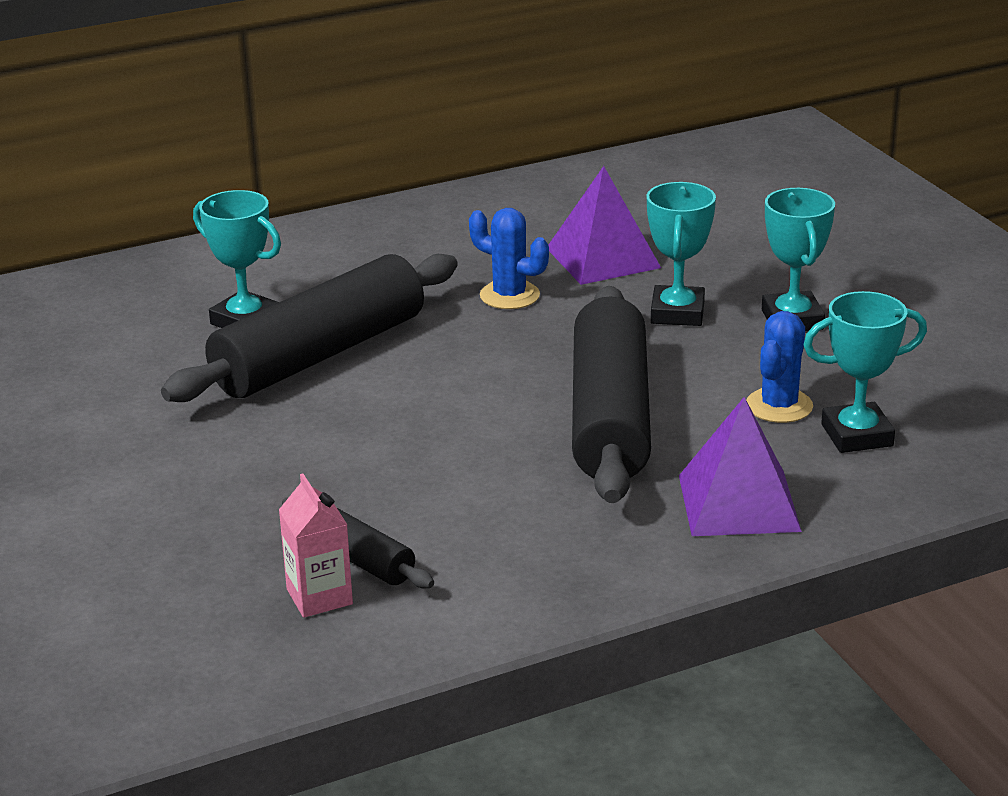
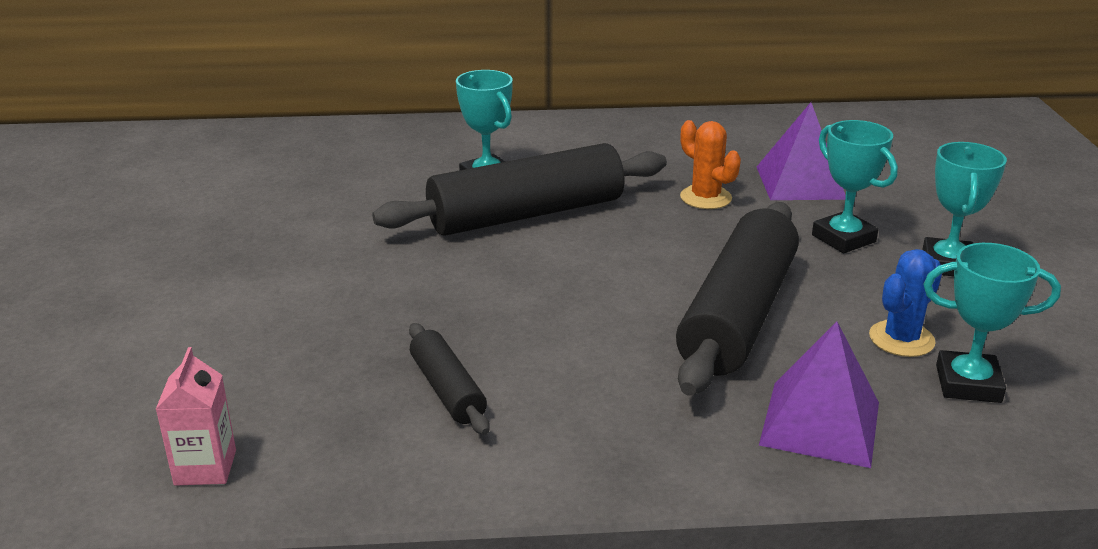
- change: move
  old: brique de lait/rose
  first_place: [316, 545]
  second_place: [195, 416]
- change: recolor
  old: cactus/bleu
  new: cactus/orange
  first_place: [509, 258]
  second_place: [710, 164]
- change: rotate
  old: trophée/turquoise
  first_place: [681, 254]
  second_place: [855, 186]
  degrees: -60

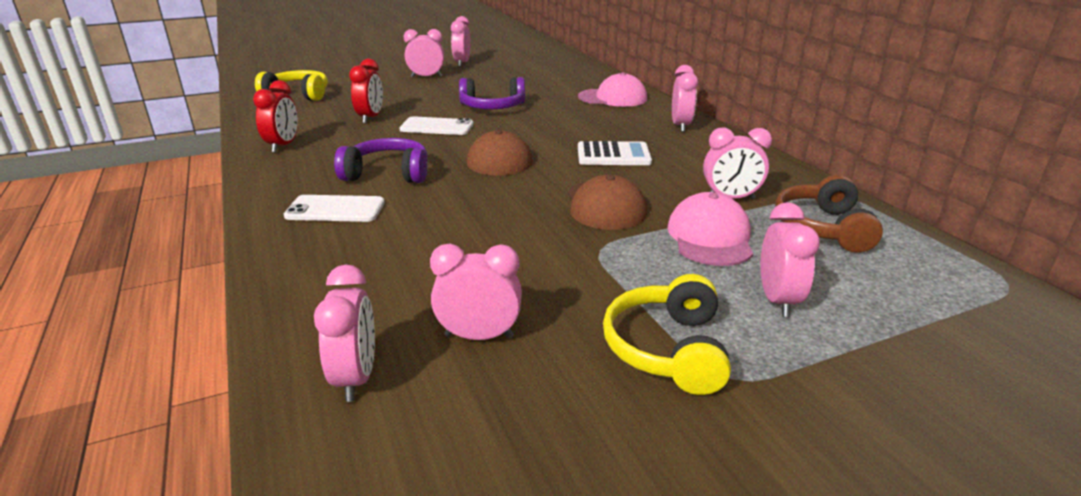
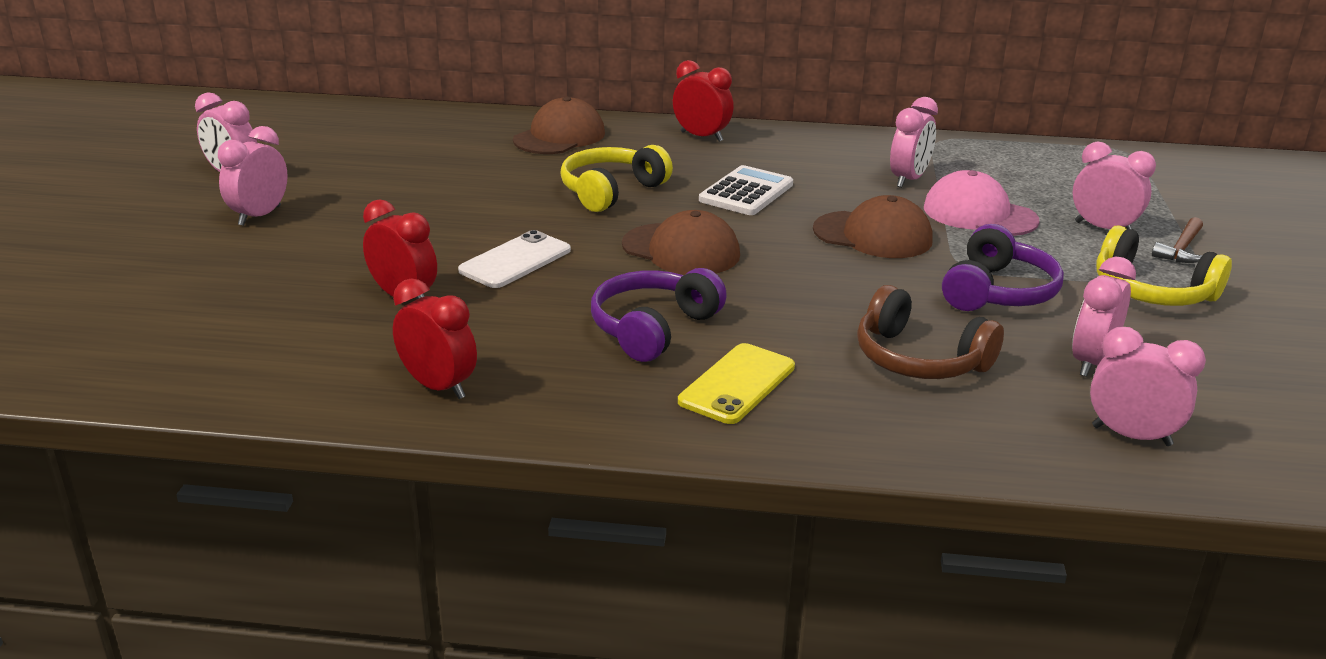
- change: insert
  new: marteau/marron
  second_place: [1177, 240]
- change: move
  old: casque audio/jaune
  first_place: [291, 85]
  second_place: [616, 178]
- change: move
  old: casque audio/violet
  first_place: [492, 93]
  second_place: [1003, 267]
- change: move
  old: casque audio/marron
  first_place: [829, 214]
  second_place: [930, 332]
- change: recolor
  old: téléphone/blanc
  new: téléphone/jaune
  first_place: [334, 208]
  second_place: [736, 383]
- change: recolor
  old: casquette/rose
  new: casquette/marron
  first_place: [612, 89]
  second_place: [559, 125]
- change: recolor
  old: réveil/rose
  new: réveil/rouge
  first_place: [685, 98]
  second_place: [703, 101]

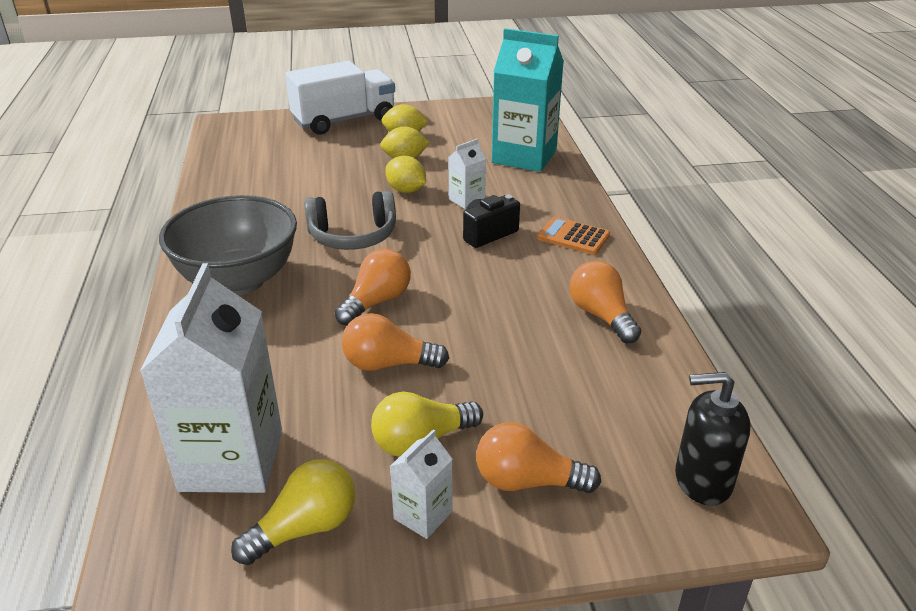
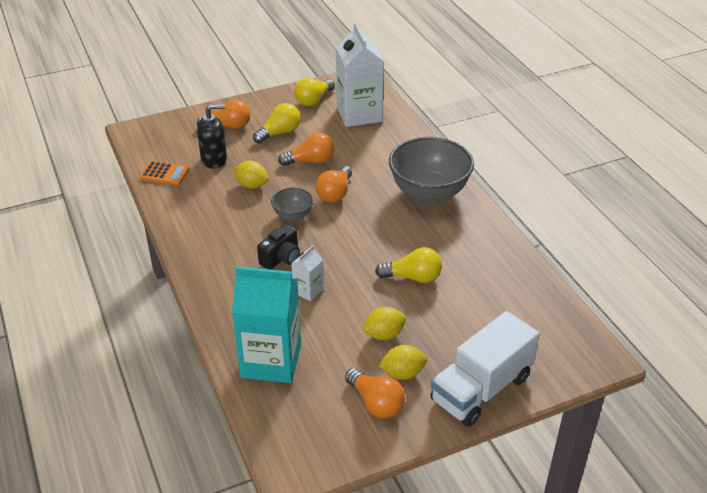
- change: delete
  old: casque audio/gris
  first_place: [350, 220]
- change: delete
  old: brique de lait/blanc
  first_place: [420, 484]
- change: insert
  new: bol/gris
  second_place: [292, 204]
- change: insert
  new: ampoule/jaune
  second_place: [408, 265]
- change: move
  old: citron/jaune
  first_place: [405, 174]
  second_place: [250, 175]
- change: move
  old: calculatrice/orange
  first_place: [573, 236]
  second_place: [164, 173]
- change: move
  old: ampoule/orange
  first_place: [605, 302]
  second_place: [375, 393]
- change: move
  old: distributeur de savon/noir
  first_place: [713, 439]
  second_place: [212, 136]

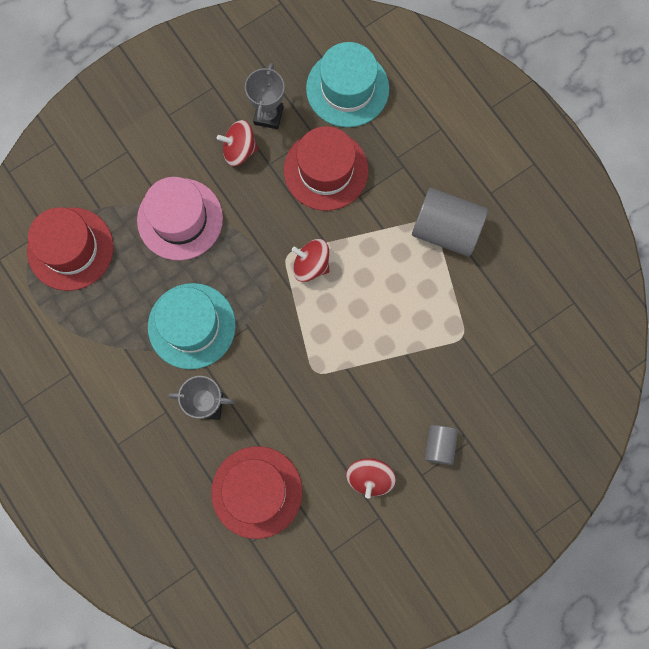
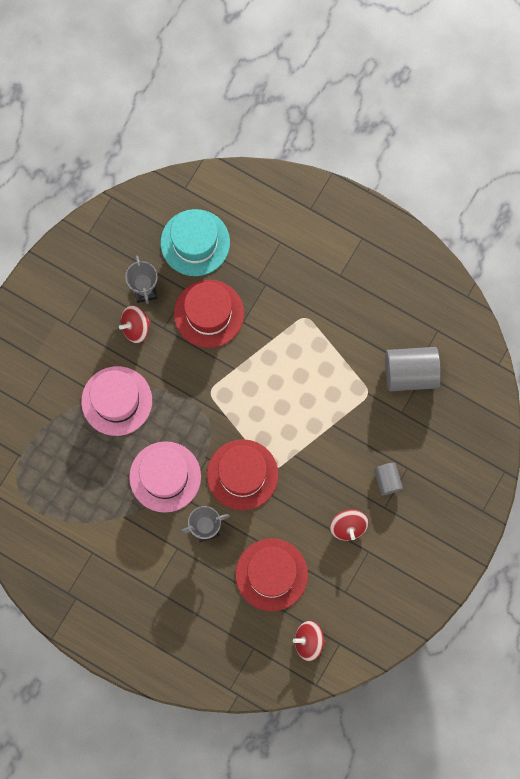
- change: move
  old: chapeau/rouge
  first_place: [70, 249]
  second_place: [243, 475]
- change: move
  old: toupie/rouge
  first_place: [310, 260]
  second_place: [309, 641]
- change: move
  old: cylindre/gris
  first_place: [450, 222]
  second_place: [413, 369]
- change: recolor
  old: chapeau/turquoise
  new: chapeau/rose
  first_place: [192, 326]
  second_place: [165, 477]

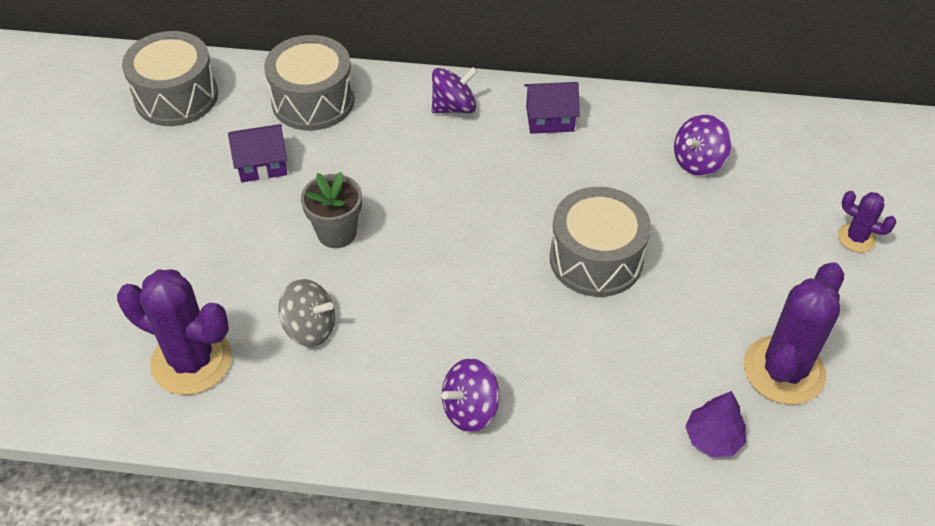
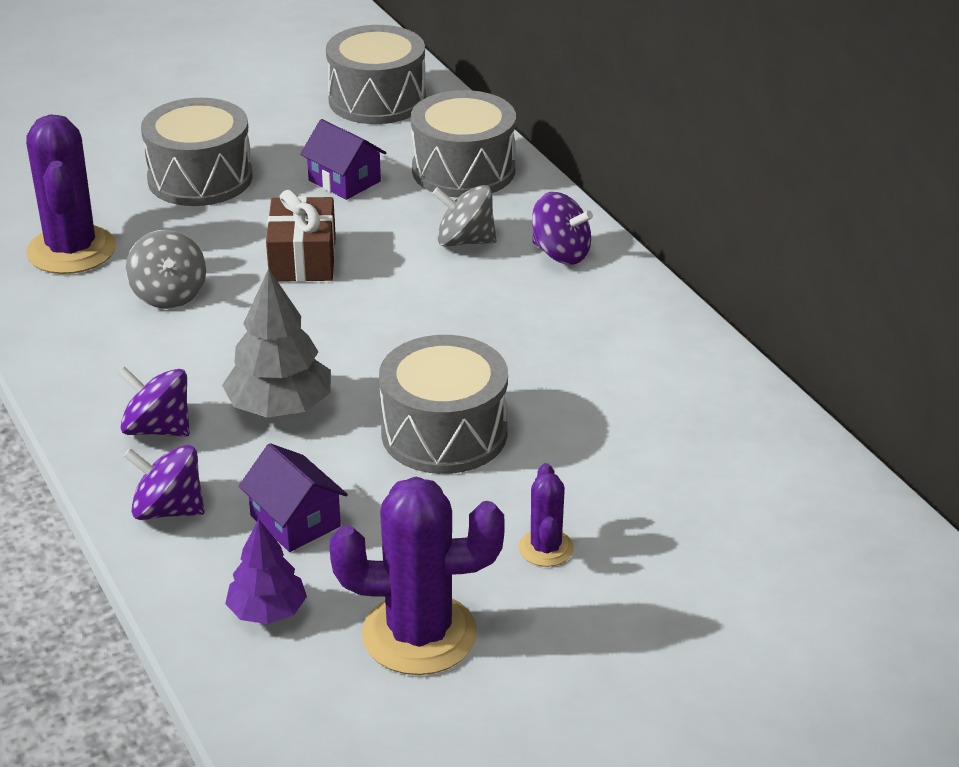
- change: insert
  new: tambour/gris
  second_place: [196, 152]
- change: insert
  new: arbre/gris
  second_place: [276, 343]
- change: insert
  new: toupie/gris
  second_place: [464, 216]
- change: move
  old: maison/violet
  first_place: [552, 108]
  second_place: [293, 497]
- change: move
  old: toupie/violet
  first_place: [702, 145]
  second_place: [164, 482]
- change: move
  old: cactus/violet
  first_place: [867, 221]
  second_place: [546, 515]
- change: replace
  old: pot de fleurs/gris
  new: cadeau/marron
  first_place: [331, 210]
  second_place: [301, 236]

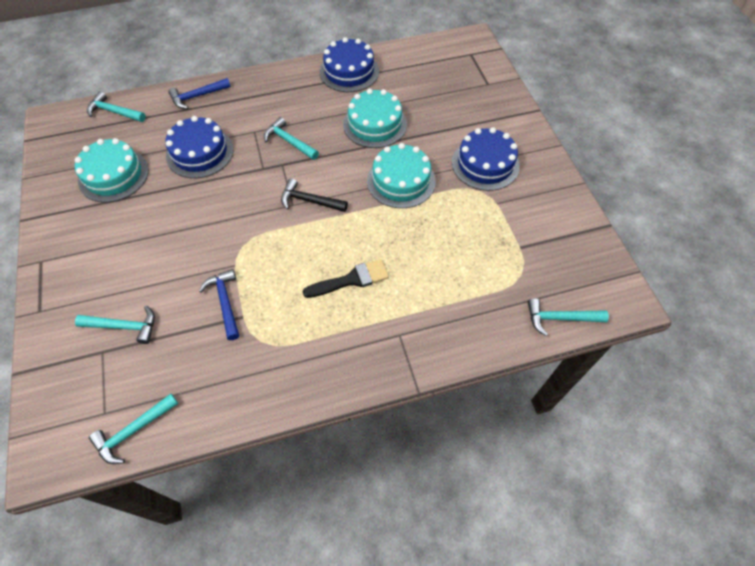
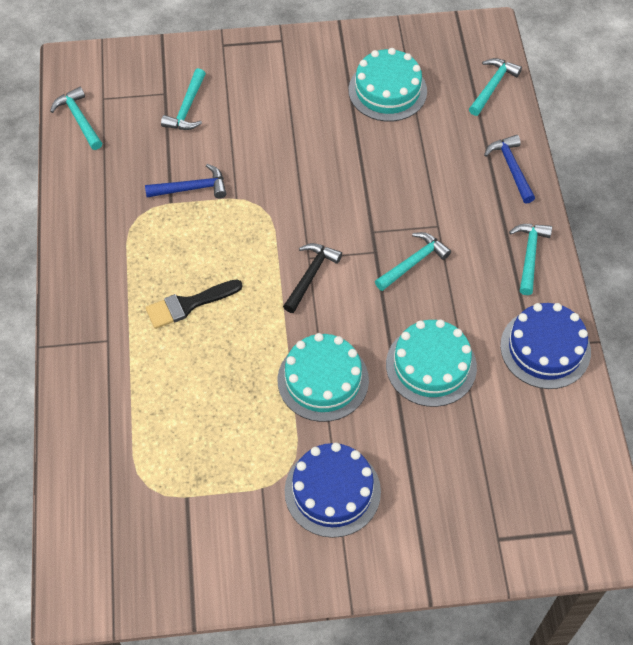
- change: delete
  old: gâteau/bleu
  first_place: [199, 147]
- change: move
  old: marteau/turquoise
  first_place: [568, 317]
  second_place: [530, 259]
- change: rotate
  old: pinceau/noir
  first_place: [345, 278]
  second_place: [194, 304]
  degrees: 75

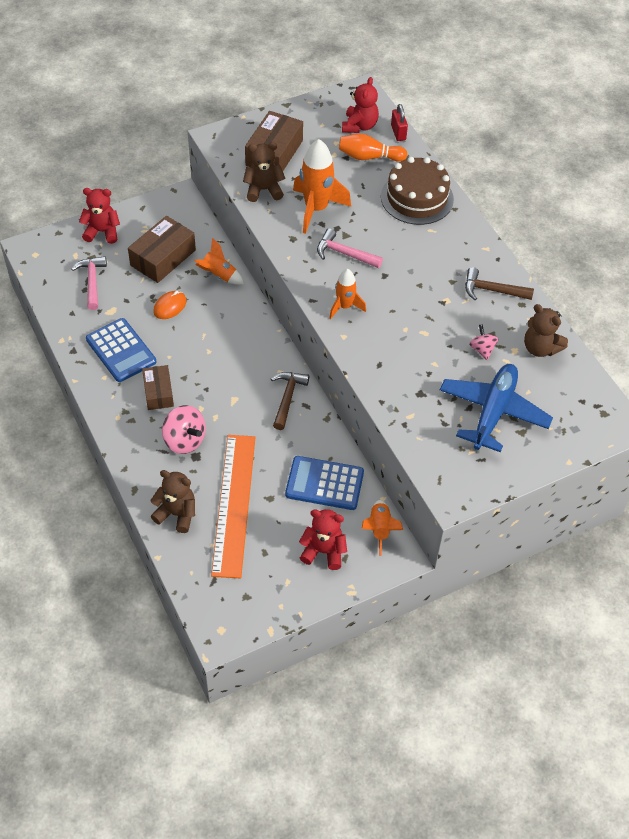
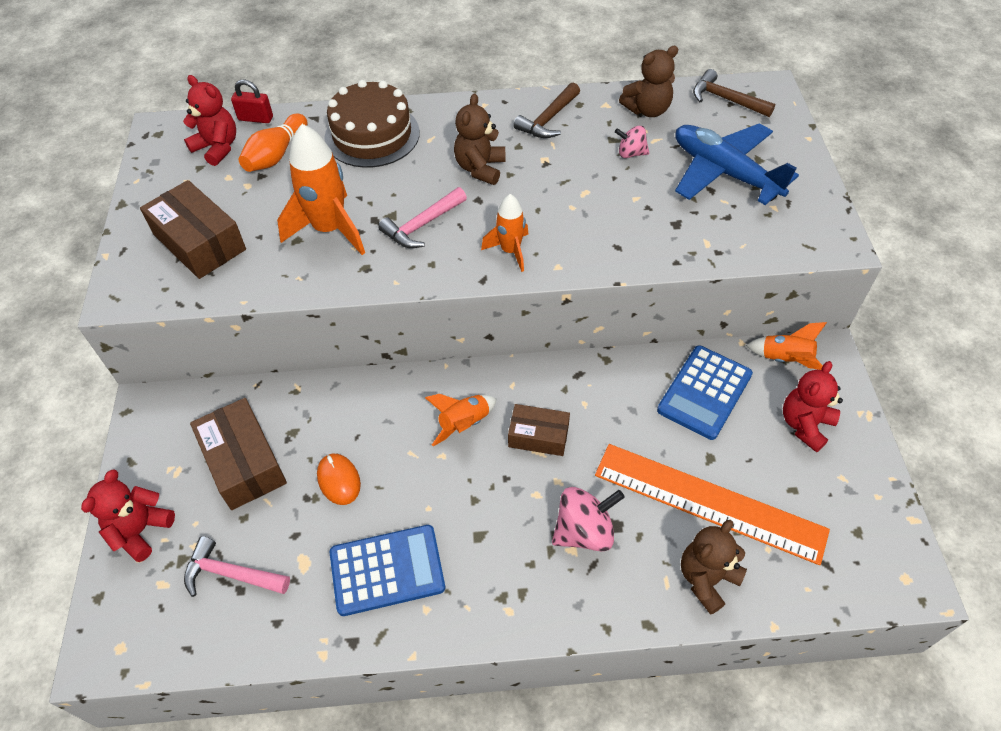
- change: move
  old: boîte/marron
  first_place: [158, 387]
  second_place: [539, 430]
- change: move
  old: fusée/orange
  first_place: [219, 261]
  second_place: [460, 420]
- change: move
  old: ours en peluche/marron
  first_place: [264, 172]
  second_place: [480, 139]
- change: move
  old: marteau/marron
  first_place: [290, 401]
  second_place: [734, 93]

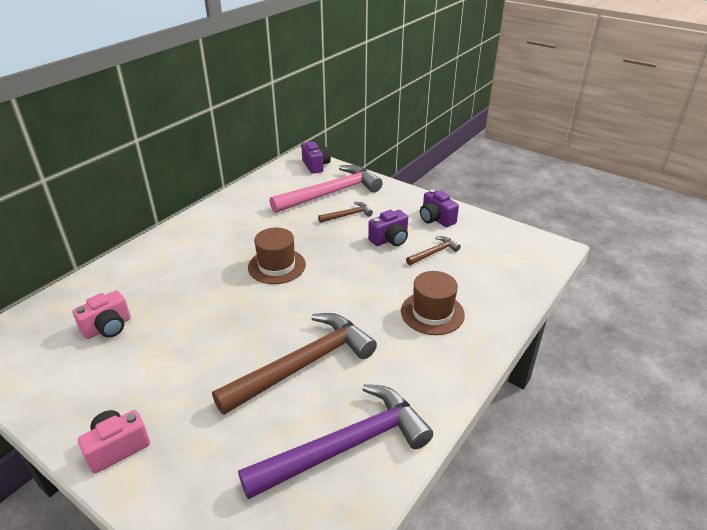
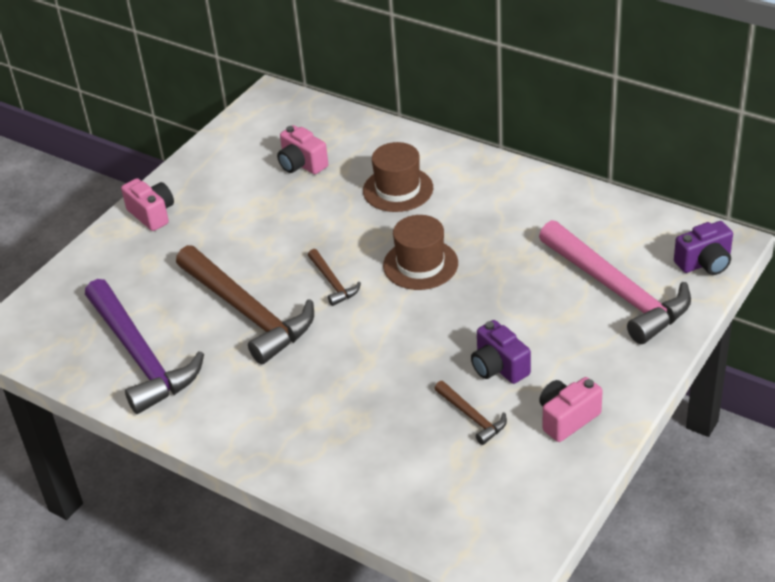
- change: move
  old: marteau/marron
  first_place: [345, 212]
  second_place: [334, 277]
- change: move
  old: chapeau/marron
  first_place: [433, 303]
  second_place: [398, 177]
- change: recolor
  old: appareil photo/violet
  new: appareil photo/rose
  first_place: [439, 208]
  second_place: [571, 409]

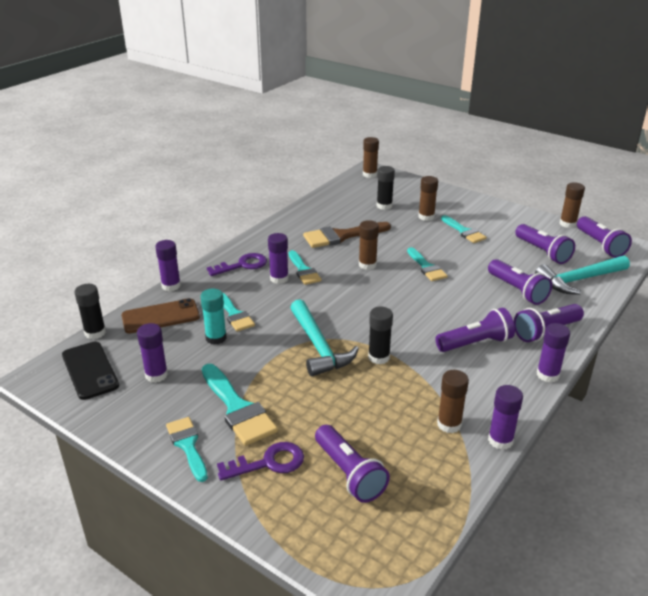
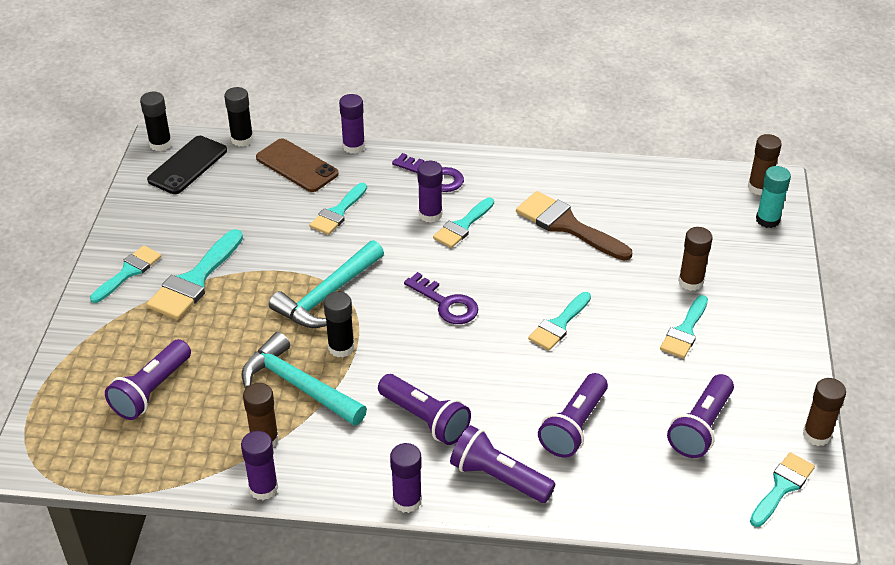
- change: delete
  old: bâton de colle/violet
  first_place: [152, 353]
- change: delete
  old: bâton de colle/marron
  first_place: [369, 245]
- change: move
  old: bâton de colle/turquoise
  first_place: [213, 316]
  second_place: [773, 197]
- change: move
  old: clé/violet
  first_place: [260, 461]
  second_place: [441, 298]
- change: move
  old: bâton de colle/noir
  first_place: [386, 188]
  second_place: [156, 121]
- change: move
  old: marteau/turquoise
  first_place: [582, 275]
  second_place: [304, 379]
- change: replace
  old: lampe de poche/violet
  new: pinceau/turquoise
  first_place: [604, 237]
  second_place: [782, 489]

